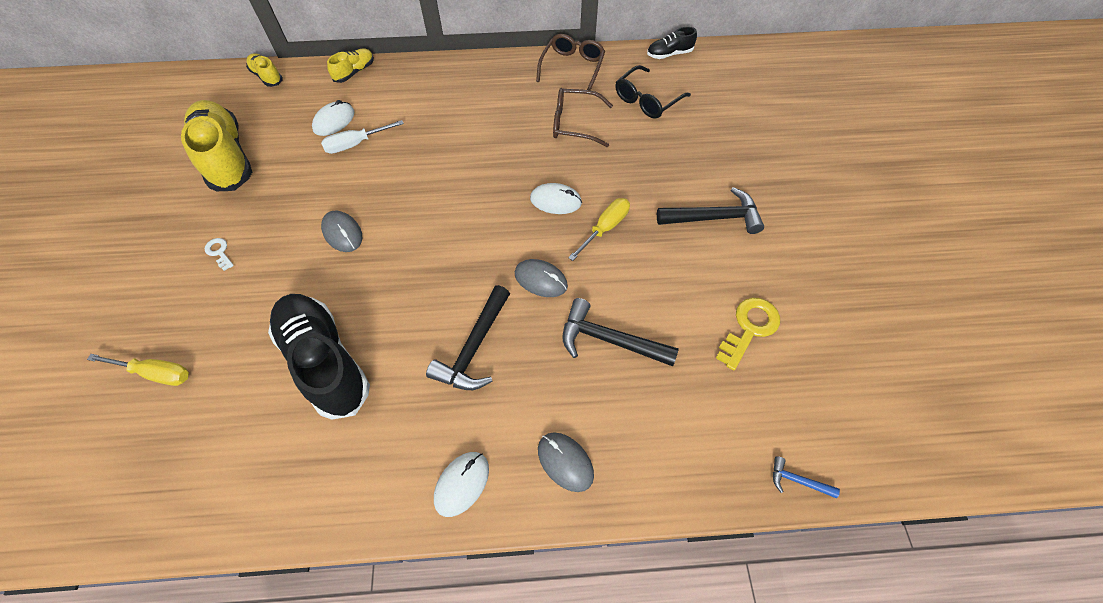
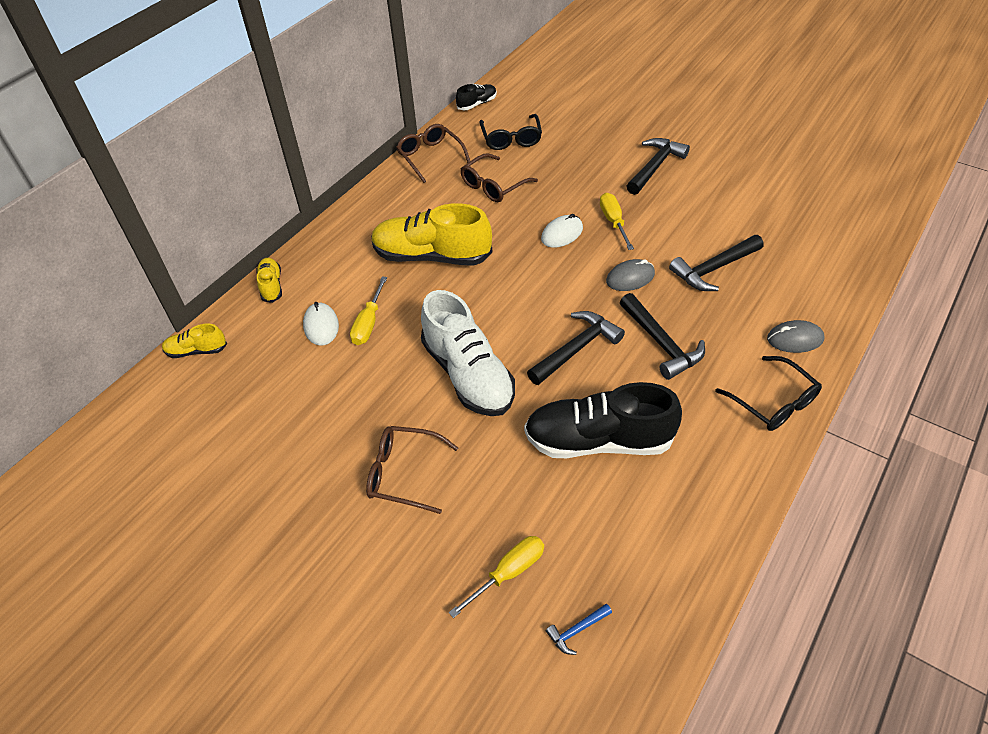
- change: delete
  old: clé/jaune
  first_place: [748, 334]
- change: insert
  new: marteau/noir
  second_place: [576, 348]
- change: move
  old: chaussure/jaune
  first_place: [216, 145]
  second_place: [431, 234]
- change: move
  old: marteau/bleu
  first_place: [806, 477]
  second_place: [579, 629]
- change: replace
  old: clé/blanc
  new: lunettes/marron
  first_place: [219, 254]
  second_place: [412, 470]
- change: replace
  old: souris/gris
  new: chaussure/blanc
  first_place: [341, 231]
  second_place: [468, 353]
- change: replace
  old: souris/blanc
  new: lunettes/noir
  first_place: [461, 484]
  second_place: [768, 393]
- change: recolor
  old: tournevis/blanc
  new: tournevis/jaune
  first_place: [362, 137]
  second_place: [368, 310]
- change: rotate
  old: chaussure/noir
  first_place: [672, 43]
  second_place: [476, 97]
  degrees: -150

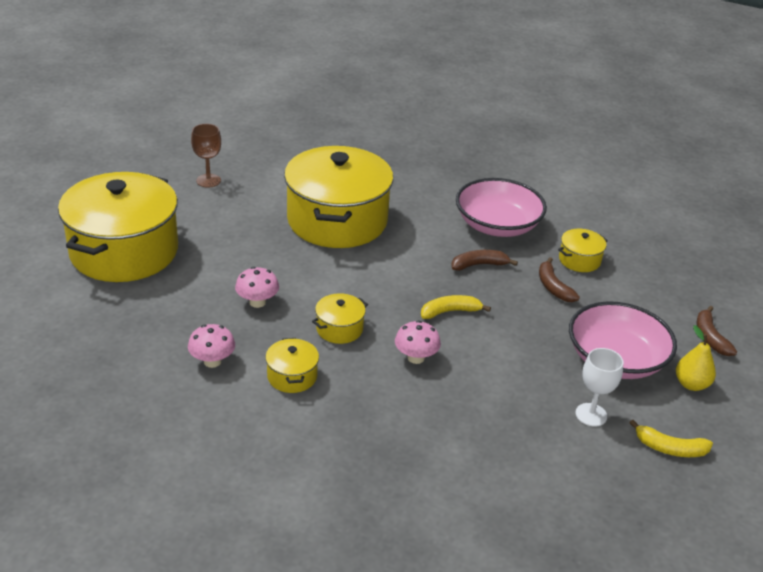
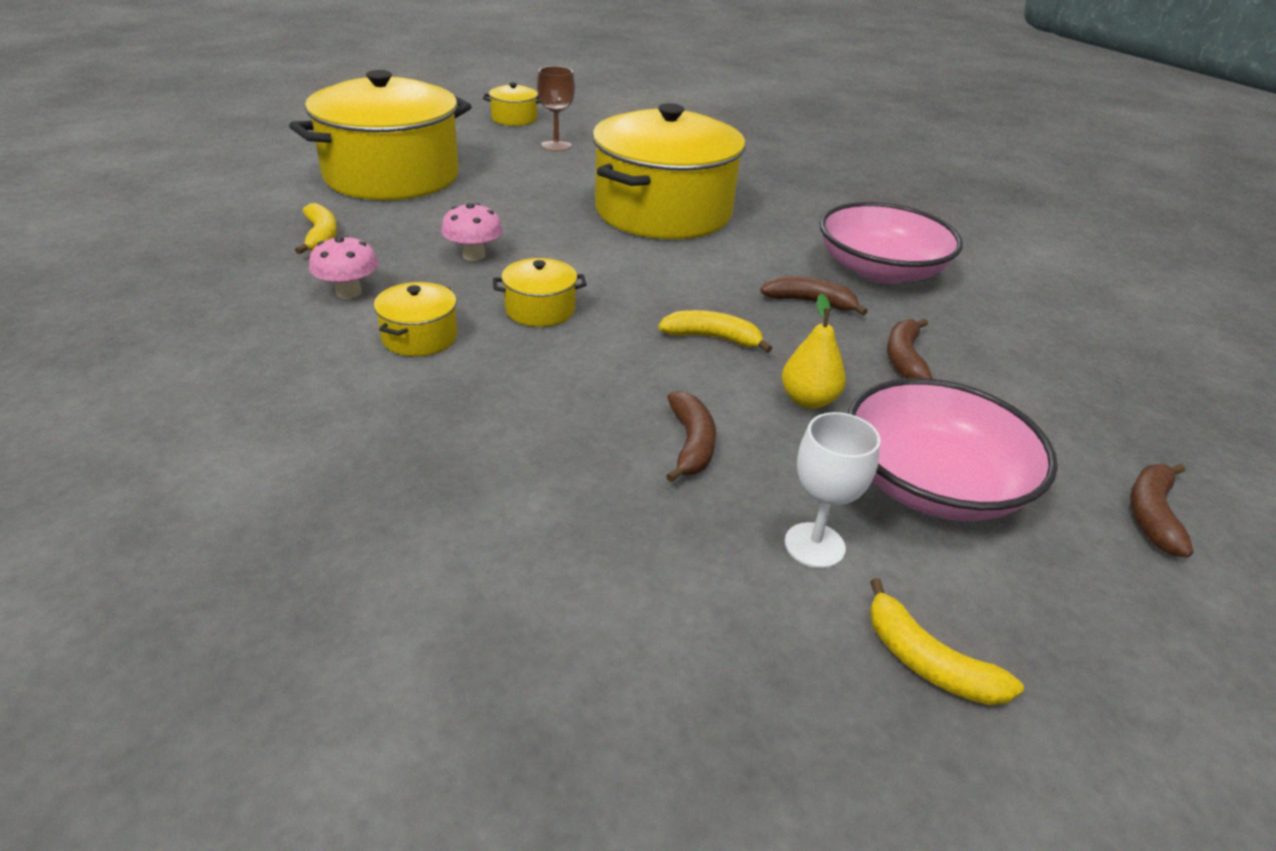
- change: delete
  old: champignon/rose
  first_place: [418, 342]
- change: insert
  new: banane/jaune
  second_place: [316, 228]
- change: insert
  new: banane/marron
  second_place: [691, 437]
- change: move
  old: marmite/jaune
  first_place: [583, 250]
  second_place: [512, 104]
- change: move
  old: poire/jaune
  first_place: [696, 358]
  second_place: [814, 351]

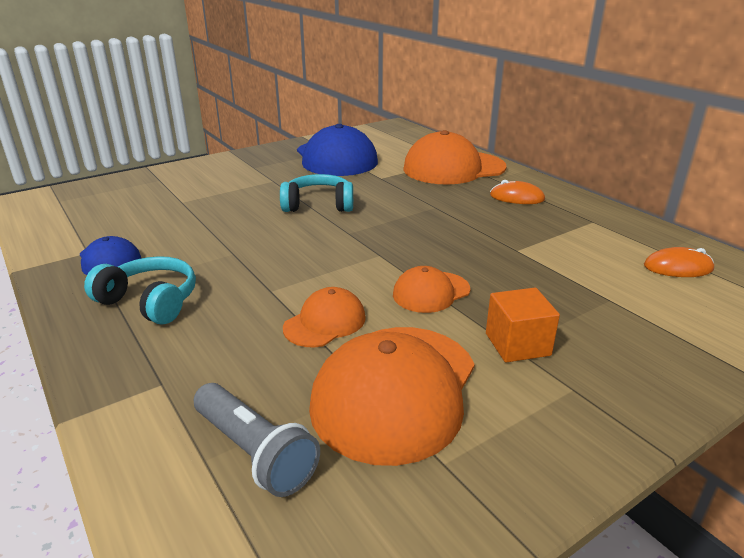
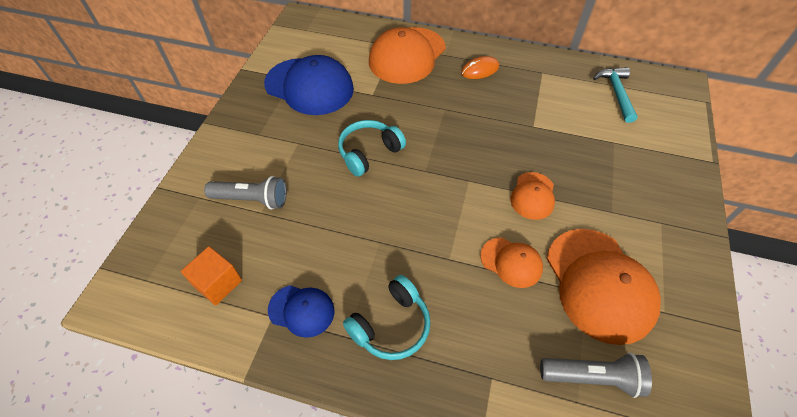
- change: insert
  new: lampe de poche/gris
  second_place: [245, 192]
- change: move
  old: cube/orange
  first_place: [523, 325]
  second_place: [211, 275]
- change: replace
  old: souris/orange
  new: marteau/turquoise
  first_place: [679, 262]
  second_place: [615, 95]
- change: rotate
  old: casque audio/turquoise
  first_place: [140, 290]
  second_place: [387, 317]
  degrees: 150
- change: rotate
  old: casquette/orange
  first_place: [324, 317]
  second_place: [511, 262]
  degrees: 120

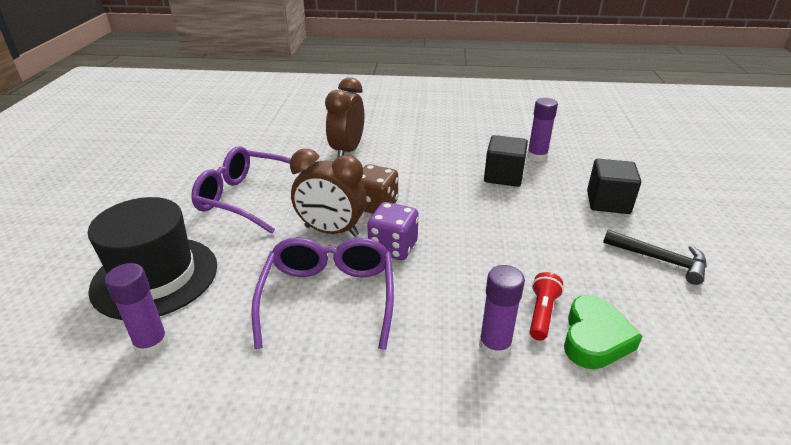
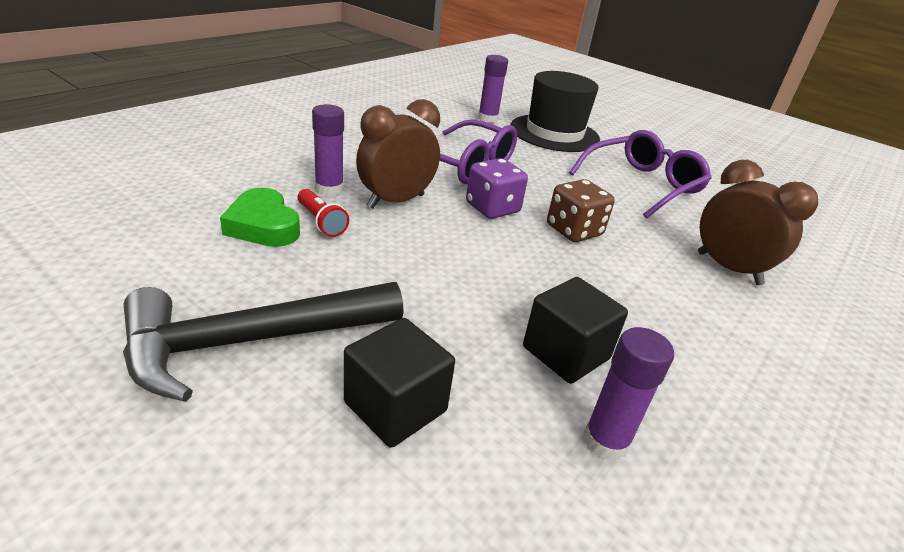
- change: move
  old: réveil/marron
  first_place: [328, 193]
  second_place: [398, 154]
- change: resize
  old: marteau/noir
  first_place: [655, 257]
  second_place: [263, 342]
  factor: 1.76

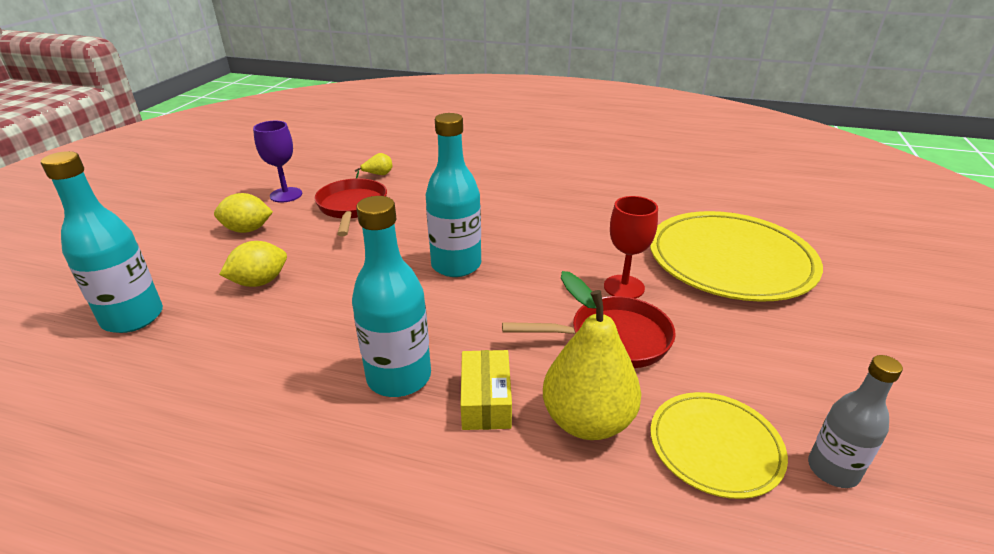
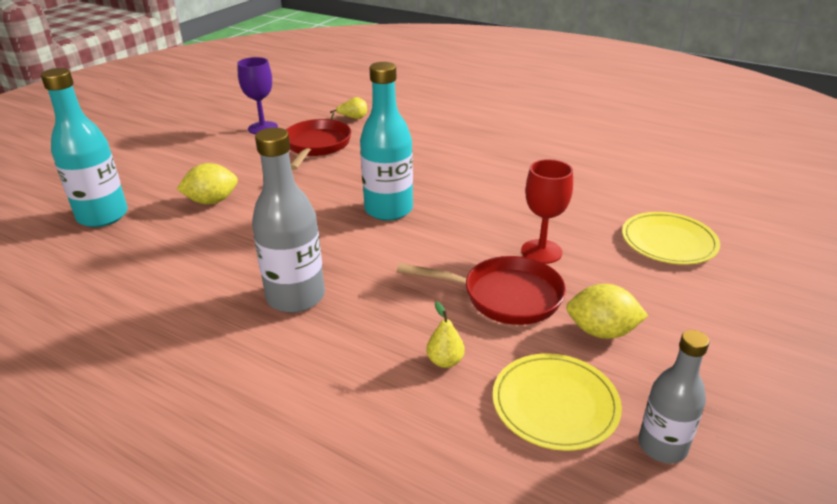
- change: delete
  old: boîte/jaune
  first_place: [486, 390]
- change: move
  old: citron/jaune
  first_place: [243, 213]
  second_place: [607, 311]
- change: recolor
  old: bouteille/turquoise
  new: bouteille/gris
  first_place: [391, 296]
  second_place: [288, 220]
- change: resize
  old: poire/jaune
  first_place: [592, 355]
  second_place: [445, 334]
  factor: 0.43
- change: resize
  old: assiette/jaune
  first_place: [736, 256]
  second_place: [671, 238]
  factor: 0.54

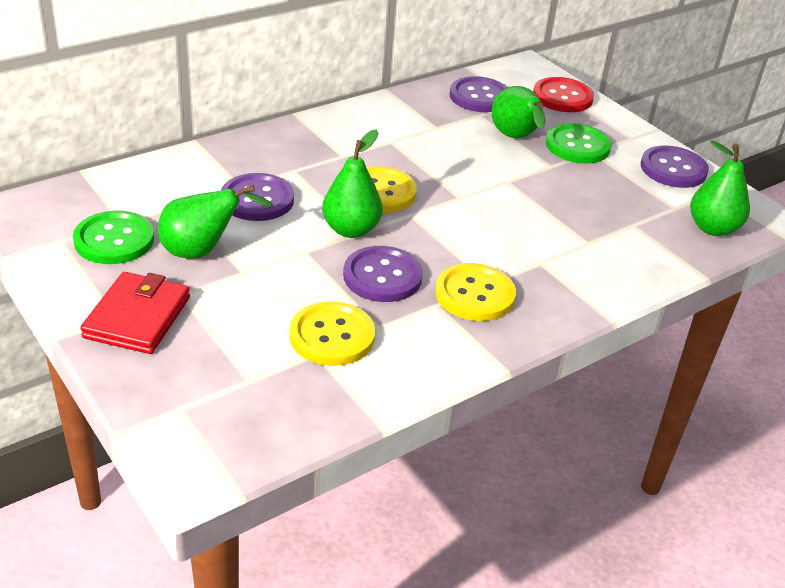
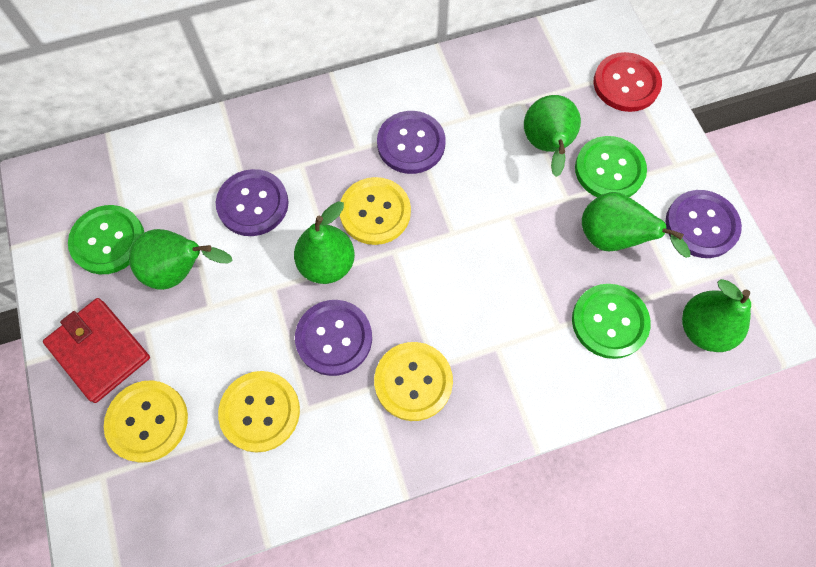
- change: insert
  new: bouton/jaune
  second_place: [146, 421]
- change: insert
  new: bouton/vert
  second_place: [611, 321]
- change: insert
  new: poire/vert
  second_place: [636, 225]
- change: move
  old: bouton/violet
  first_place: [478, 94]
  second_place: [411, 142]
- change: rotate
  old: portefeuille/rouge
  first_place: [135, 313]
  second_place: [96, 350]
  degrees: -75

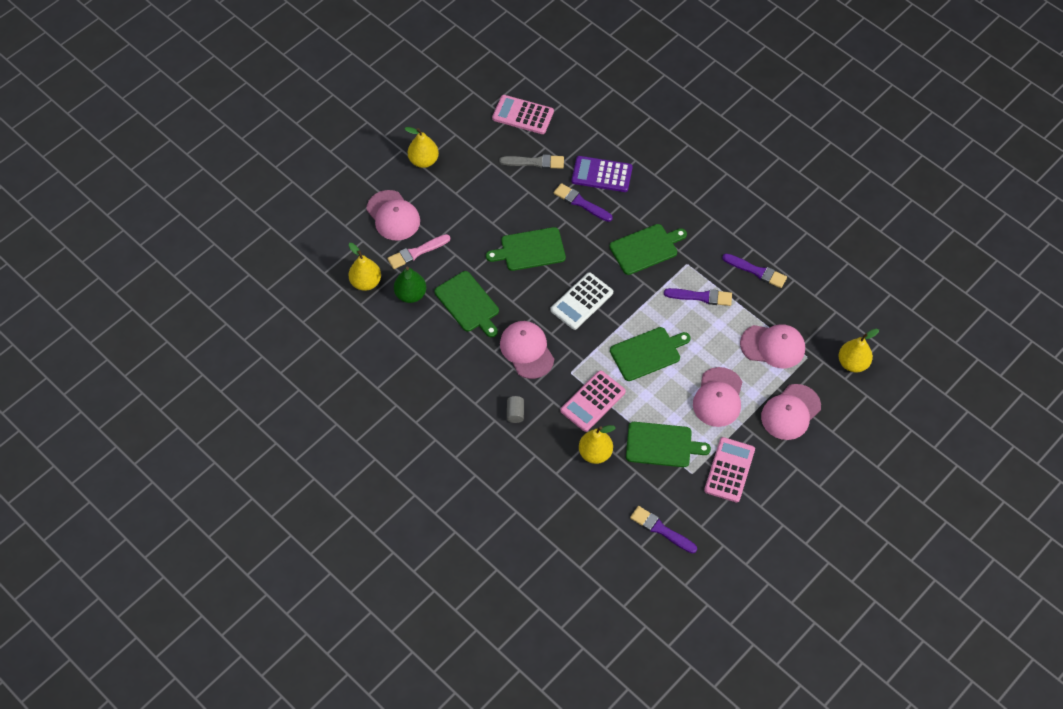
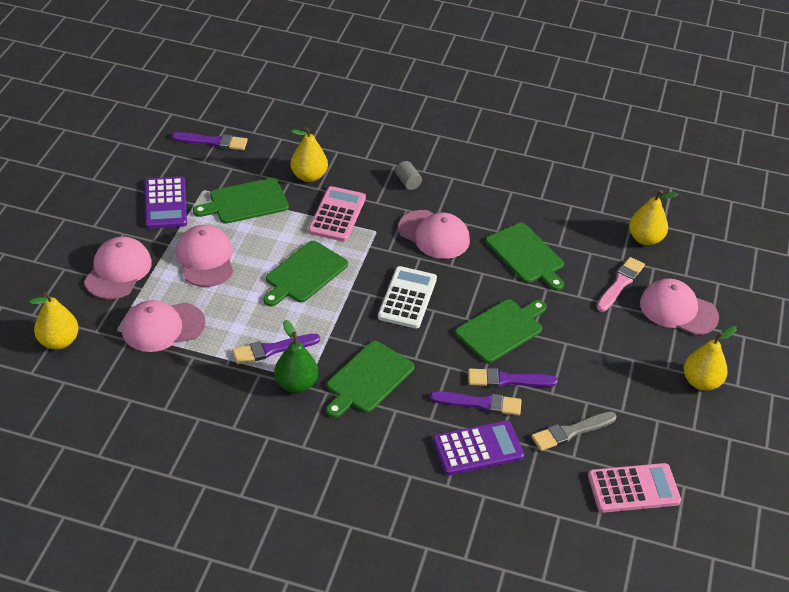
- change: move
  old: poire/vert
  first_place: [410, 285]
  second_place: [296, 356]
- change: move
  old: pinceau/violet
  first_place: [754, 271]
  second_place: [513, 377]
- change: recolor
  old: calculatrice/rose
  new: calculatrice/violet
  first_place: [729, 469]
  second_place: [166, 203]
- change: rotate
  old: planche à découper/vert
  first_place: [466, 304]
  second_place: [525, 257]
  degrees: -150

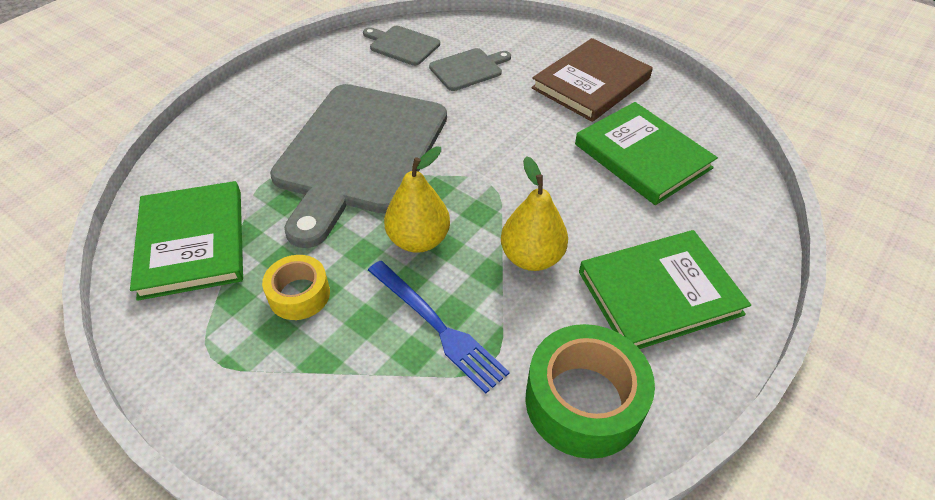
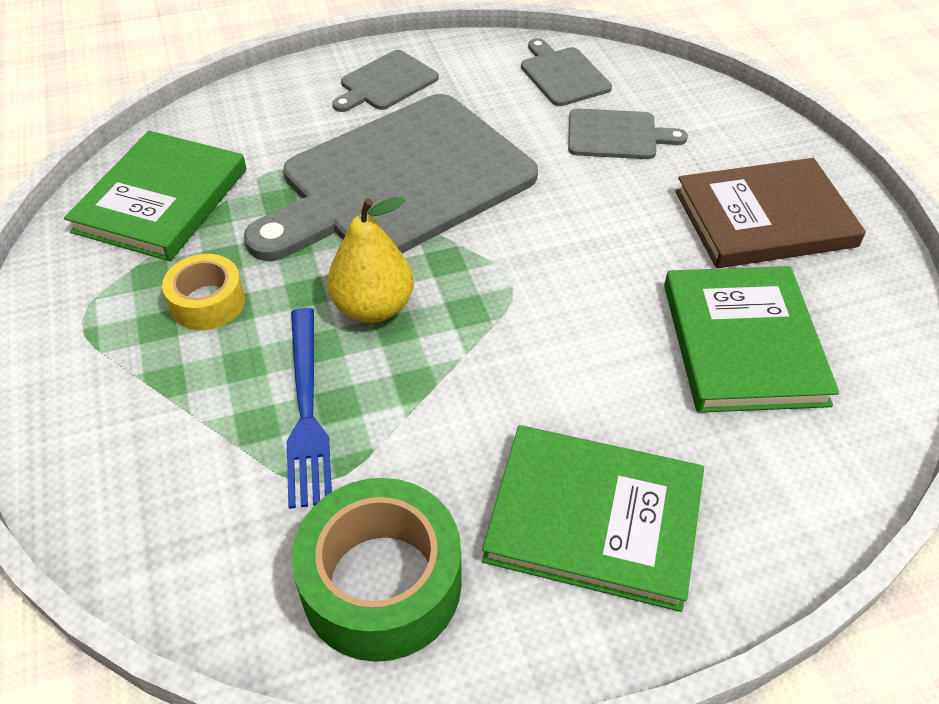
- change: delete
  old: poire/jaune
  first_place: [534, 213]
- change: insert
  new: planche à découper/gris
  second_place: [385, 81]

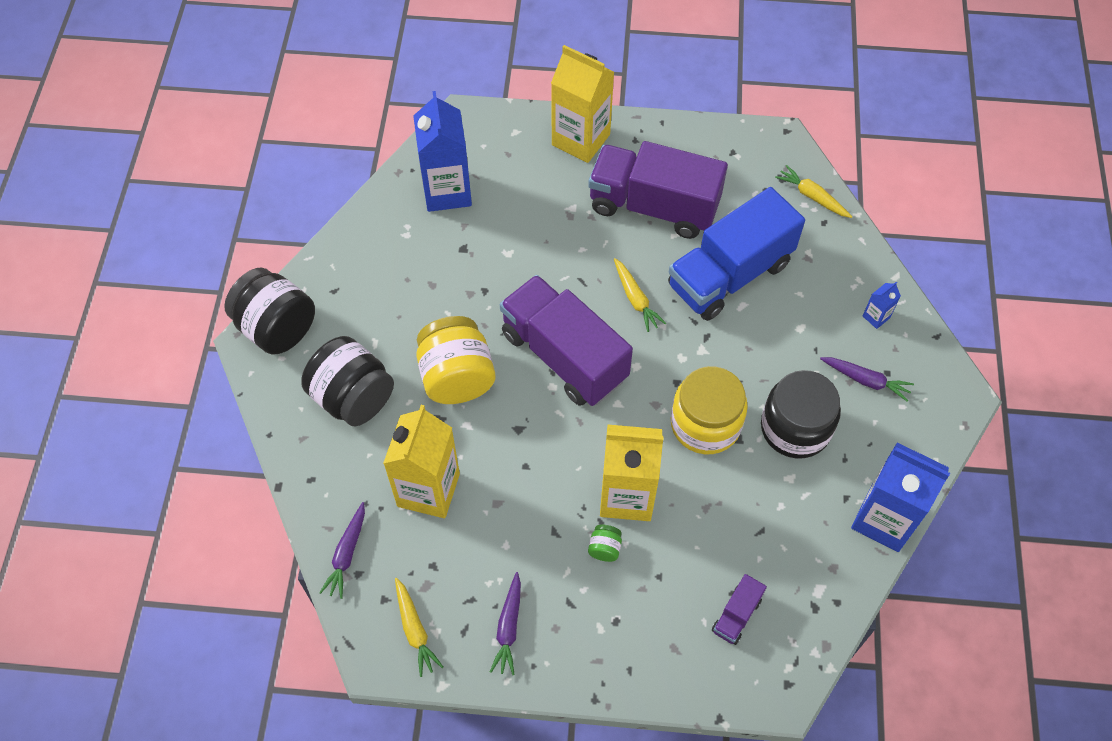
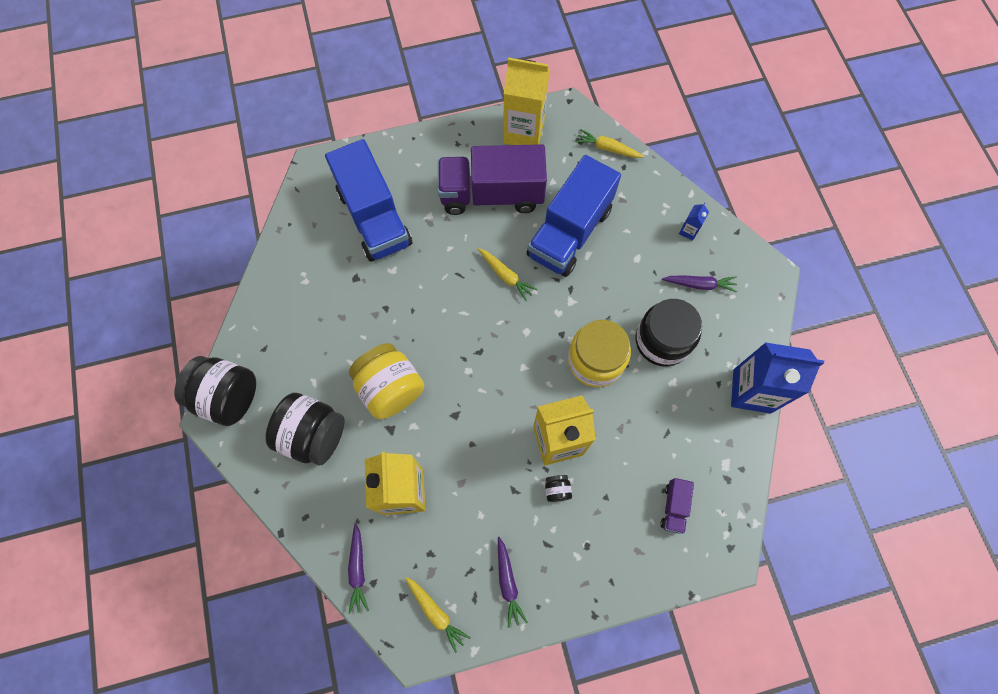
- change: delete
  old: brique de lait/bleu
  first_place: [442, 151]
- change: delete
  old: camion/violet
  first_place: [566, 340]
- change: insert
  new: camion/bleu
  second_place: [368, 200]
- change: move
  old: brique de lait/jaune
  first_place: [582, 104]
  second_place: [526, 101]
- change: recolor
  old: bocal/vert
  new: bocal/noir
  first_place: [605, 543]
  second_place: [558, 488]

